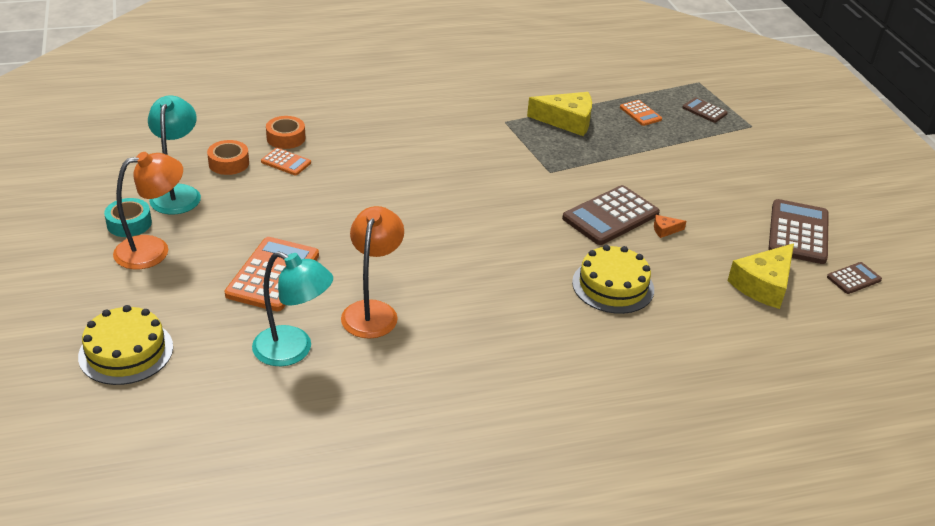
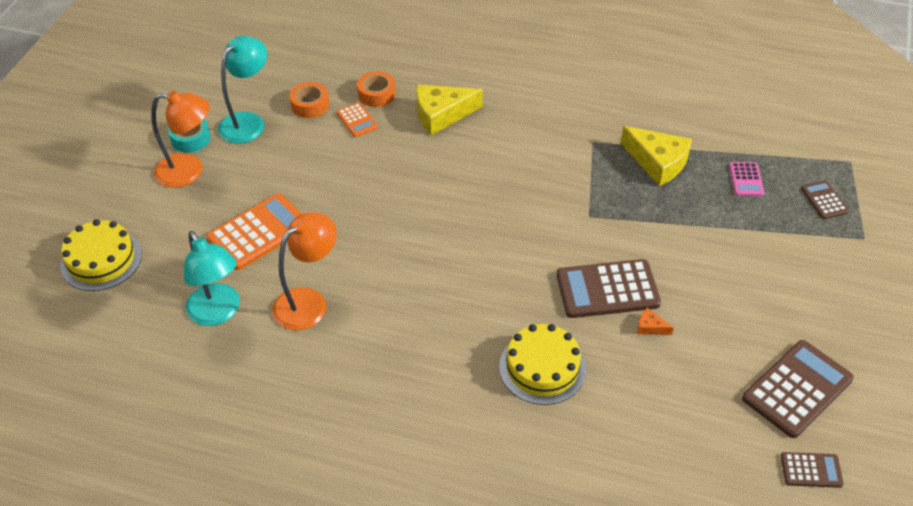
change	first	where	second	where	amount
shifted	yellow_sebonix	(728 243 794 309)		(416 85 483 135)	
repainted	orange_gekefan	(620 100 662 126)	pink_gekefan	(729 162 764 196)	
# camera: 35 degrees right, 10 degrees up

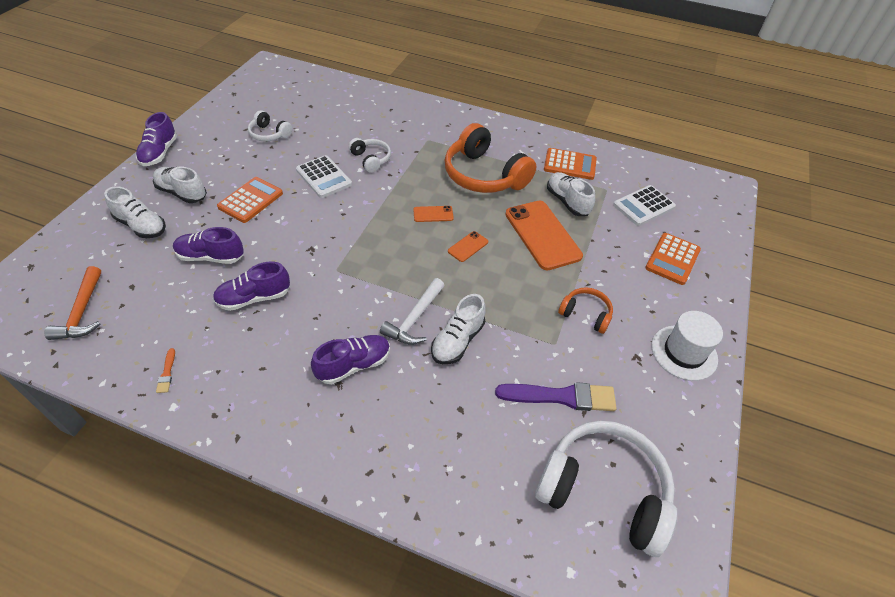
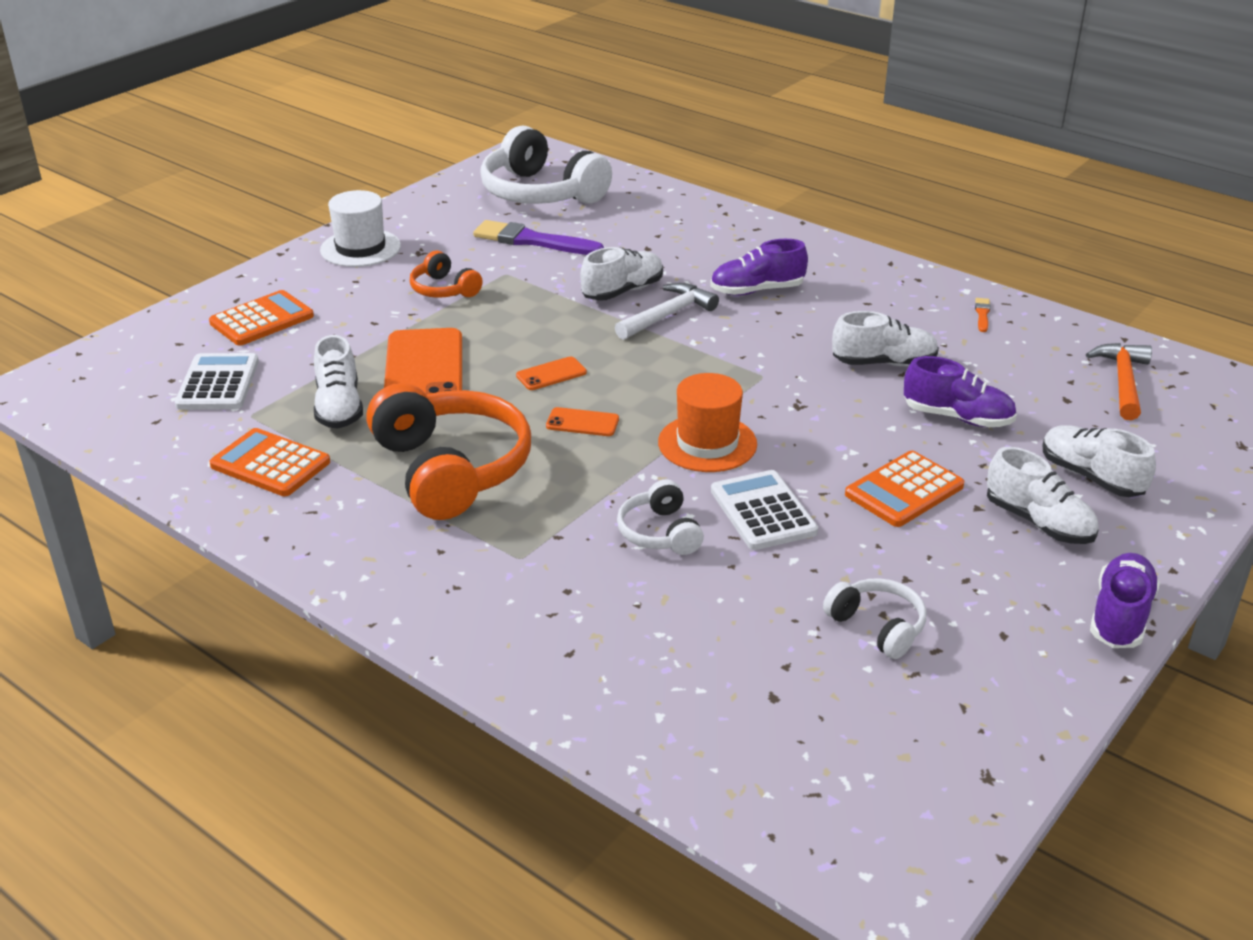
change	first	where	second	where	amount
rotated	white_gekefan	(613 185 676 226)		(175 353 259 410)	75 degrees counterclockwise
new			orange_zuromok	(658 373 757 472)	
repainted	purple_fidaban	(213 262 290 311)	white_fidaban	(832 311 939 366)	
# camera: 160 degrees left, 15 degrees down

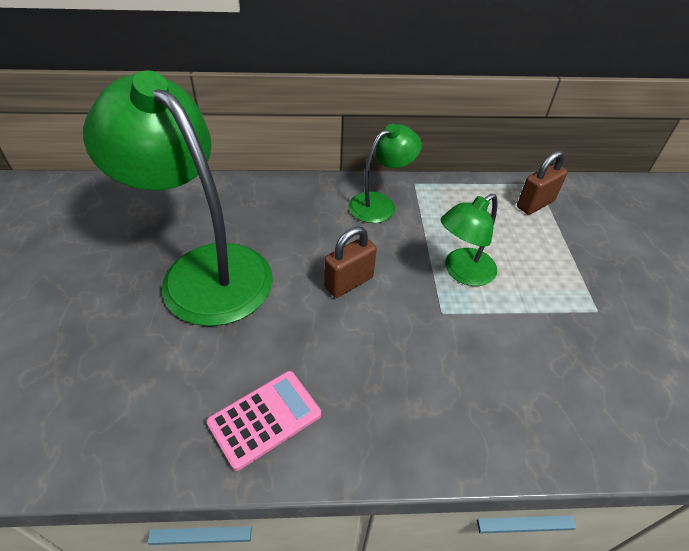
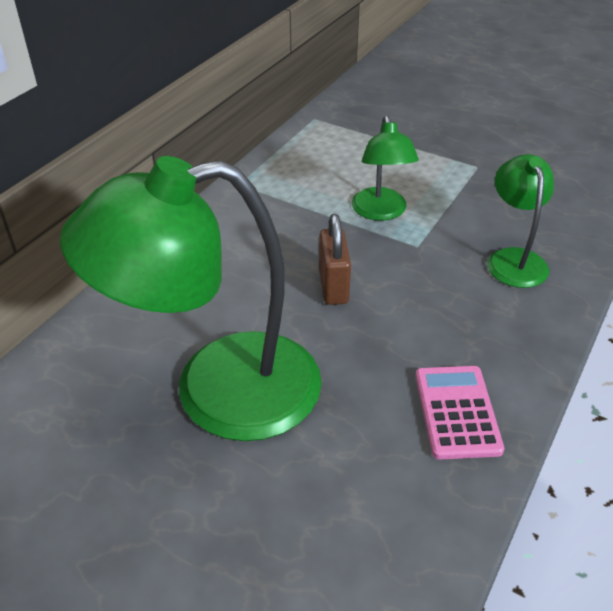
change	first	where	second	where	amount
shifted	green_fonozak	(349 124 422 223)		(487 154 554 288)	
gone	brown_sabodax	(517 150 568 215)			
# camera: 55 degrees left, 5 degrees down

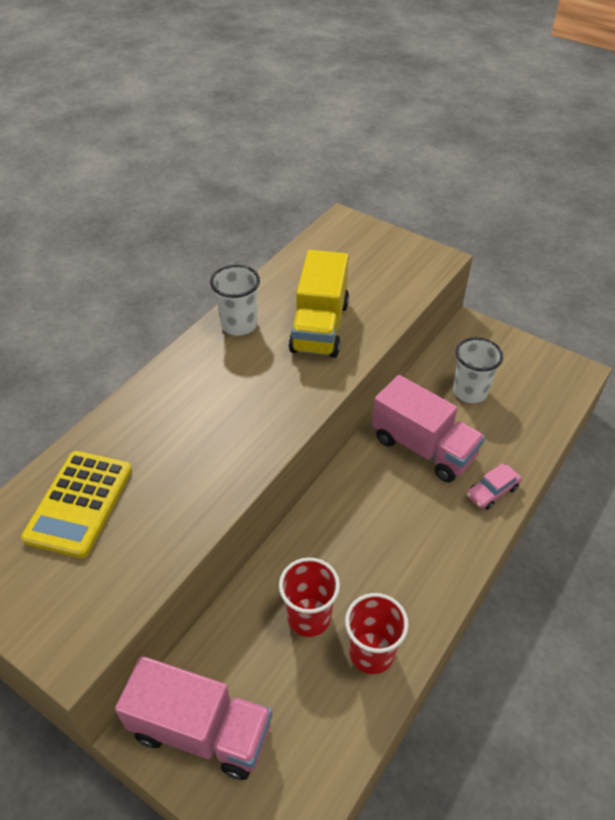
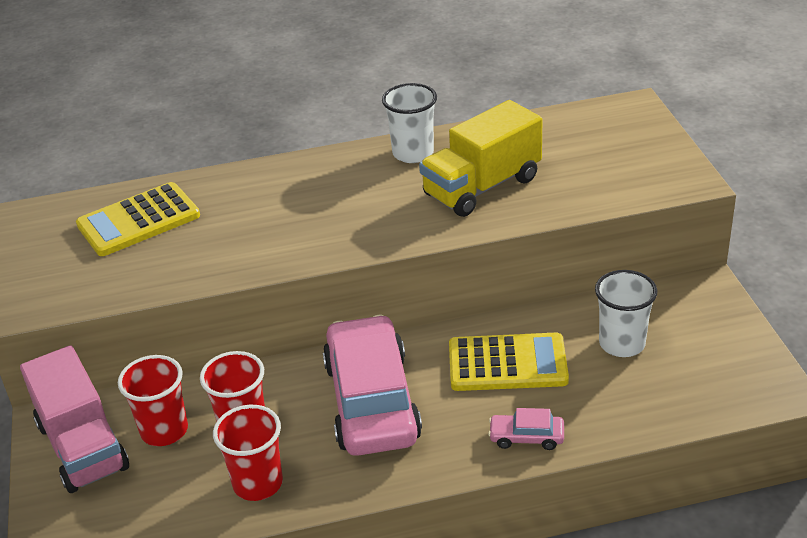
change	first	where	second	where	amount
new			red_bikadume	(118 355 188 446)	
new			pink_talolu	(323 315 422 456)	
swapped	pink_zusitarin	(372 375 485 482)	yellow_gekefan	(449 333 569 391)	
# camera: 45 degrees right, 10 degrees down

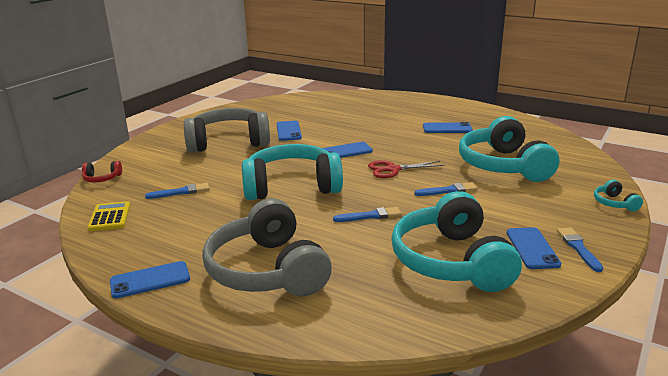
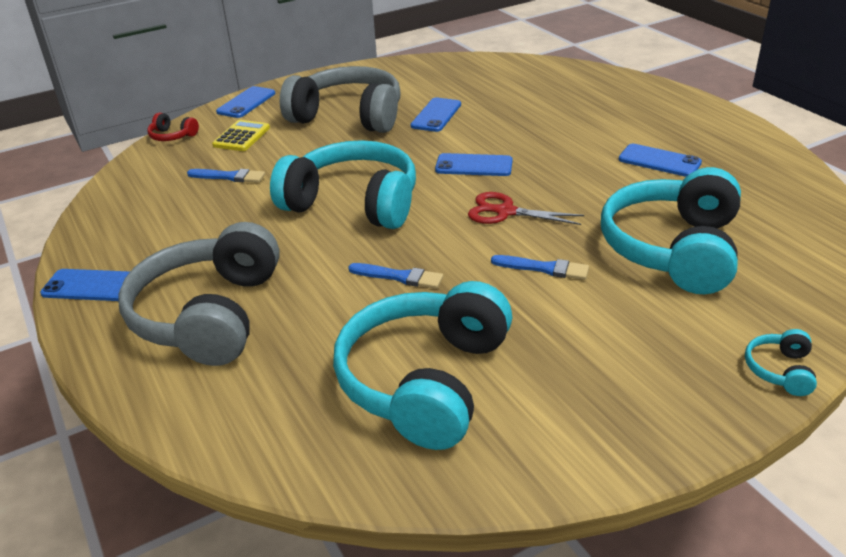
change	first	where	second	where	amount
shifted	yellow_gekefan	(87 201 130 231)		(212 120 270 151)	
shifted	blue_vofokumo	(507 227 561 269)		(216 86 275 118)	
gone	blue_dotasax	(557 228 603 272)			
# camera: 30 degrees right, 10 degrees up

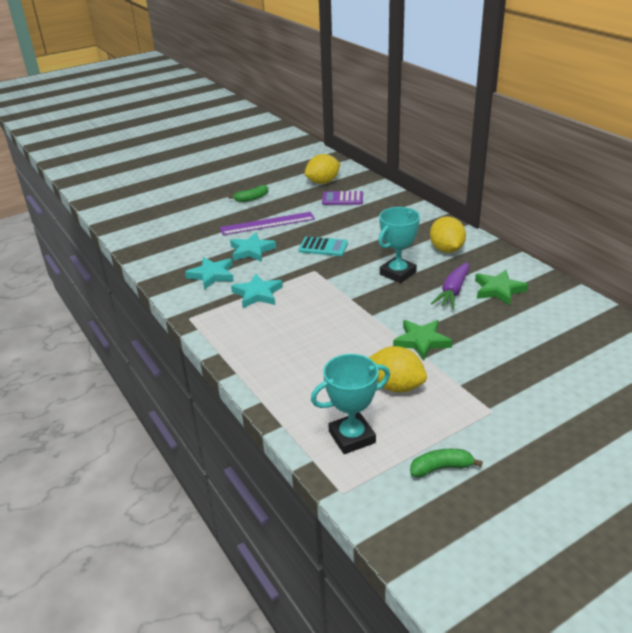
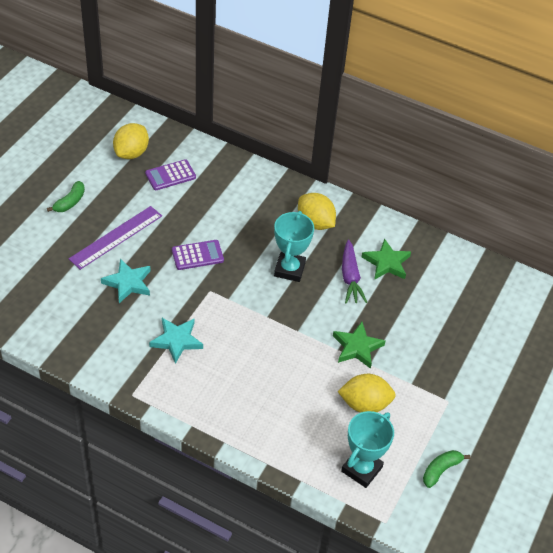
change	first	where	second	where	amount
repainted	turquoise_gekefan	(299 237 348 256)	purple_gekefan	(172 240 224 270)	
gone	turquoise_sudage	(185 257 234 290)			
# camera: 35 degrees left, 15 degrees up

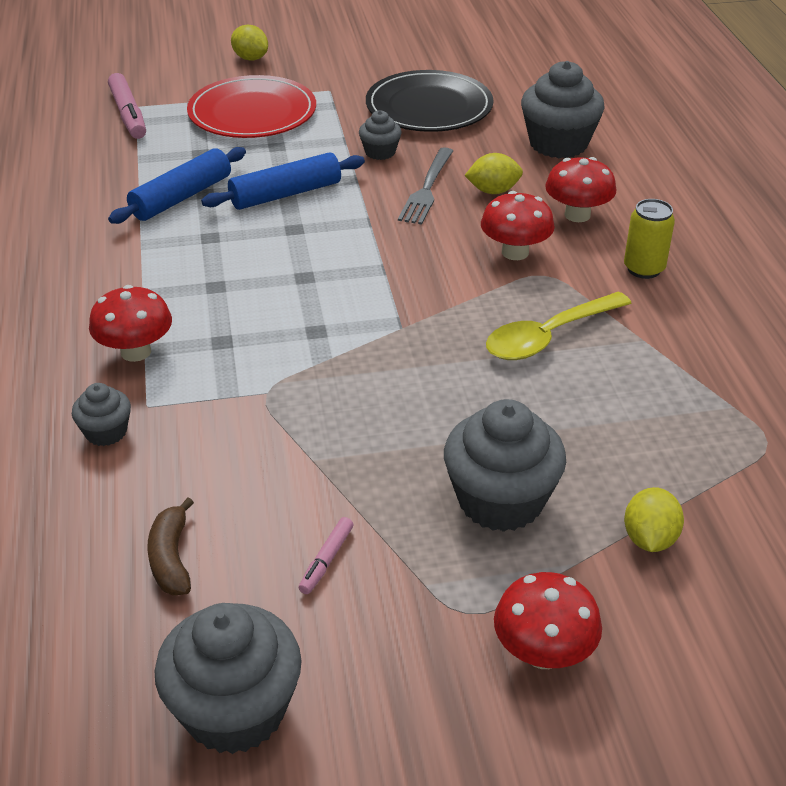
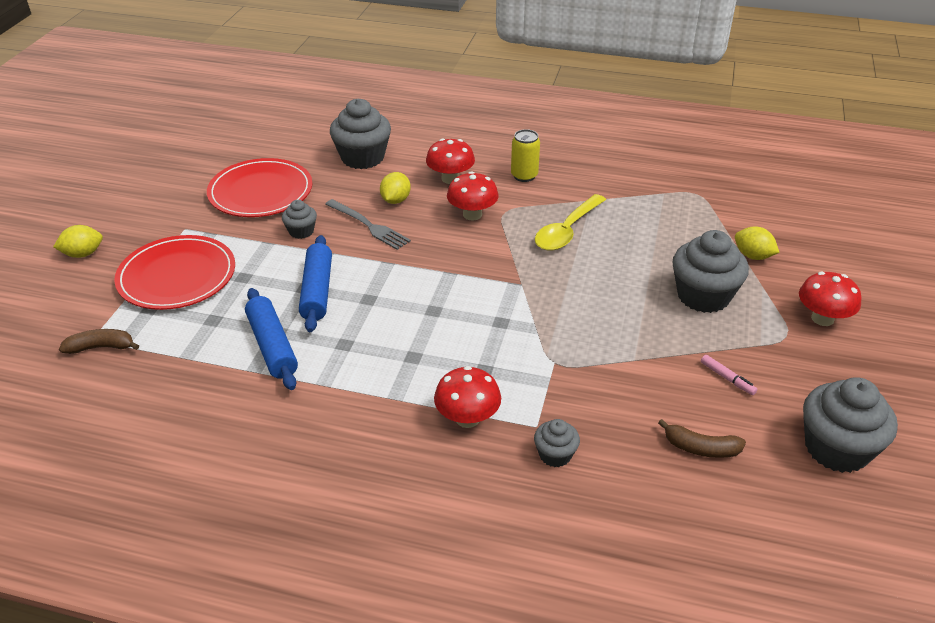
change	first	where	second	where	amount
swapped	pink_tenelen	(108 73 146 139)	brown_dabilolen	(59 329 139 354)	
repainted	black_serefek	(366 70 493 132)	red_serefek	(207 158 312 217)	
rotated	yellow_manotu	(486 292 632 360)		(535 194 606 251)	45 degrees clockwise
# camera: 65 degrees left, 0 degrees up

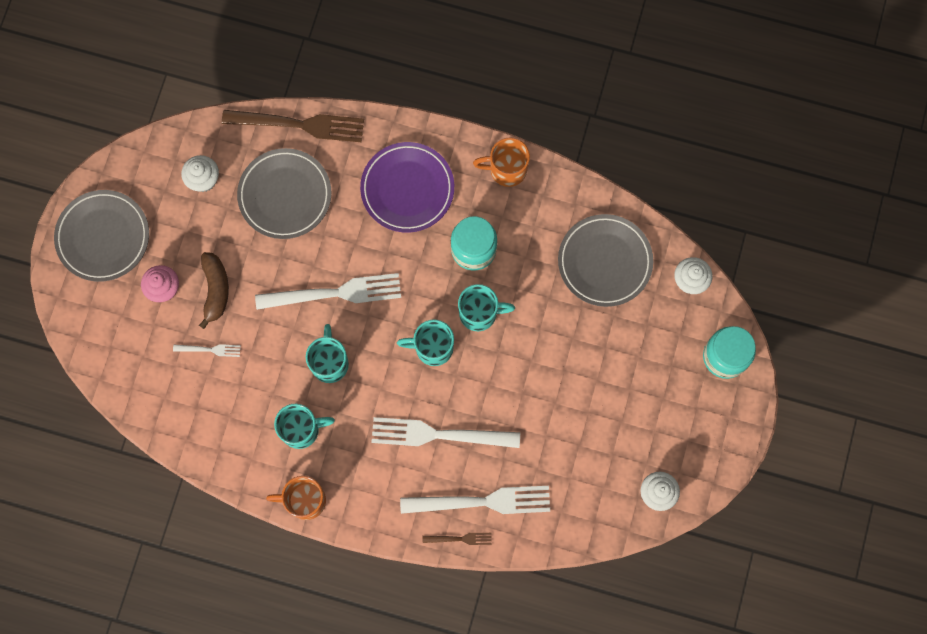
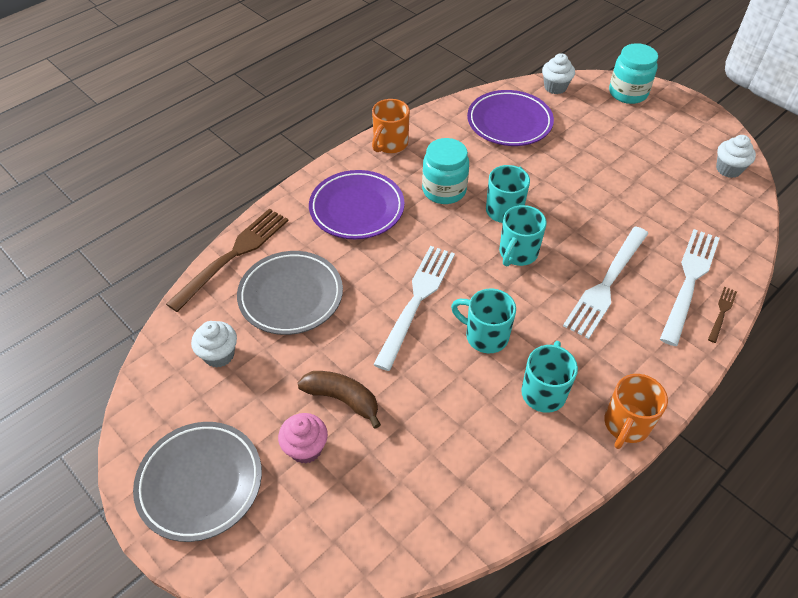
change	first	where	second	where	amount
repainted	grey_serefek	(558 214 653 307)	purple_serefek	(467 90 554 146)	
gone	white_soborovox	(173 344 241 357)			
# camera: 60 degrees left, 25 degrees down

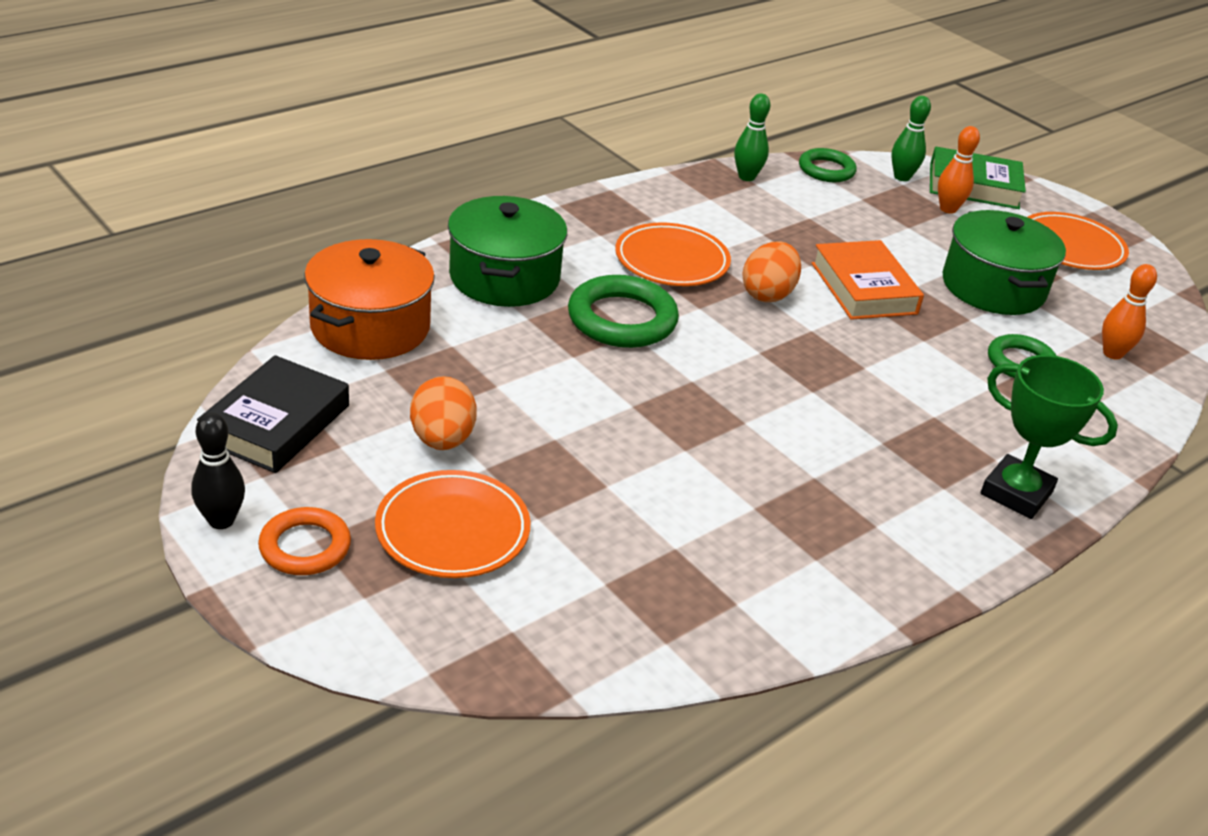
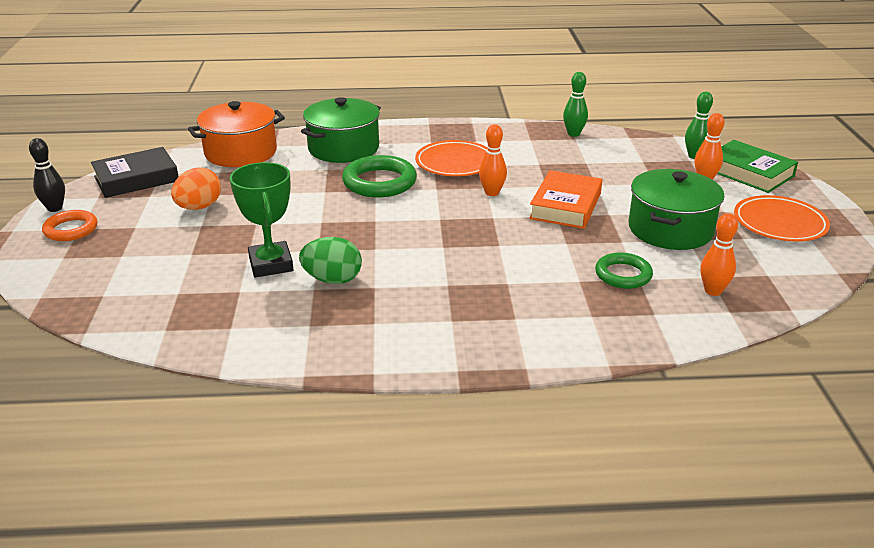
change	first	where	second	where	amount
shifted	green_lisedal	(981 355 1118 519)		(230 162 293 277)	
new			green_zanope	(299 237 362 284)	
swapped	orange_zanope	(742 242 801 302)	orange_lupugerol	(479 124 507 196)	
gone	orange_serefek	(375 470 530 578)			
gone	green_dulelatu	(799 148 857 182)			
# camera: 40 degrees right, 5 degrees down

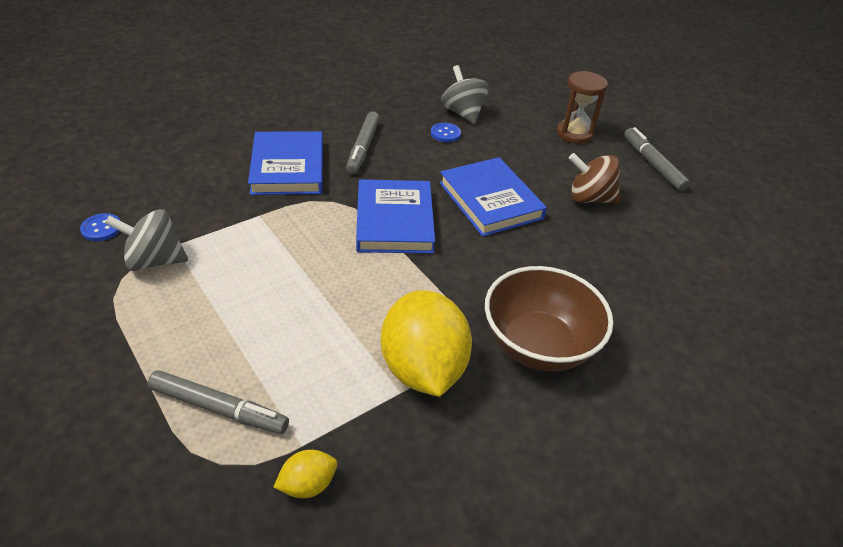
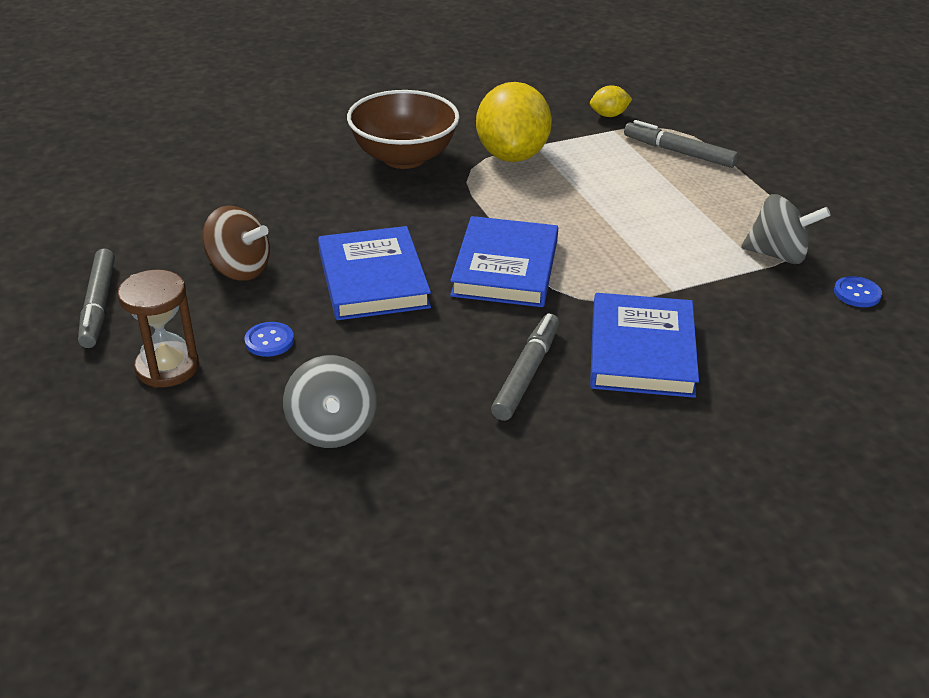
change	first	where	second	where	amount
shifted	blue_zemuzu	(431 123 461 142)		(245 322 294 357)	
# camera: 165 degrees left, 5 degrees down

